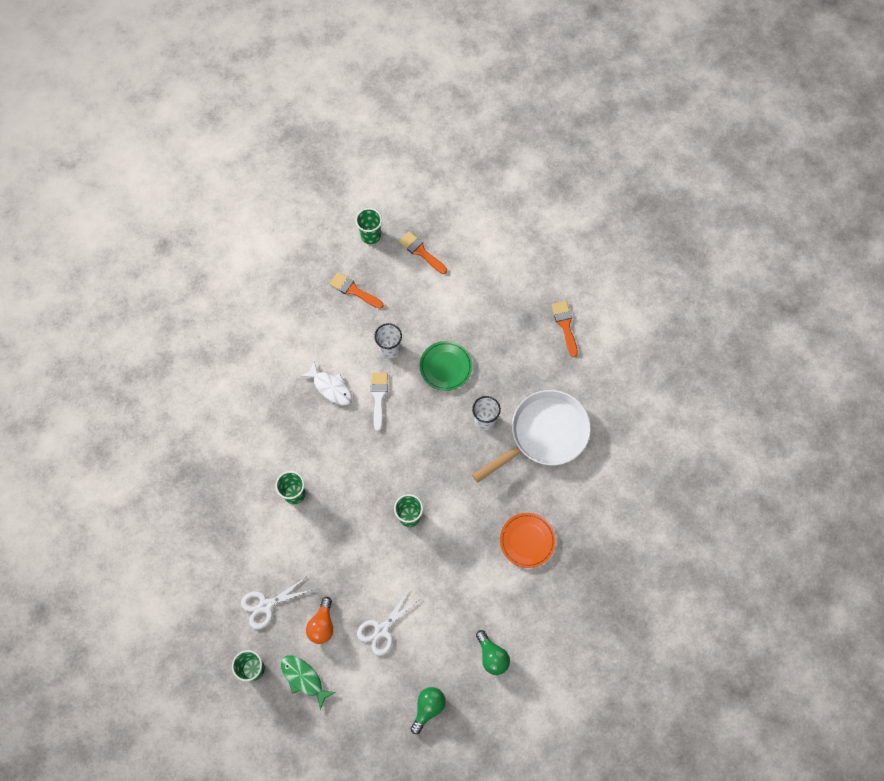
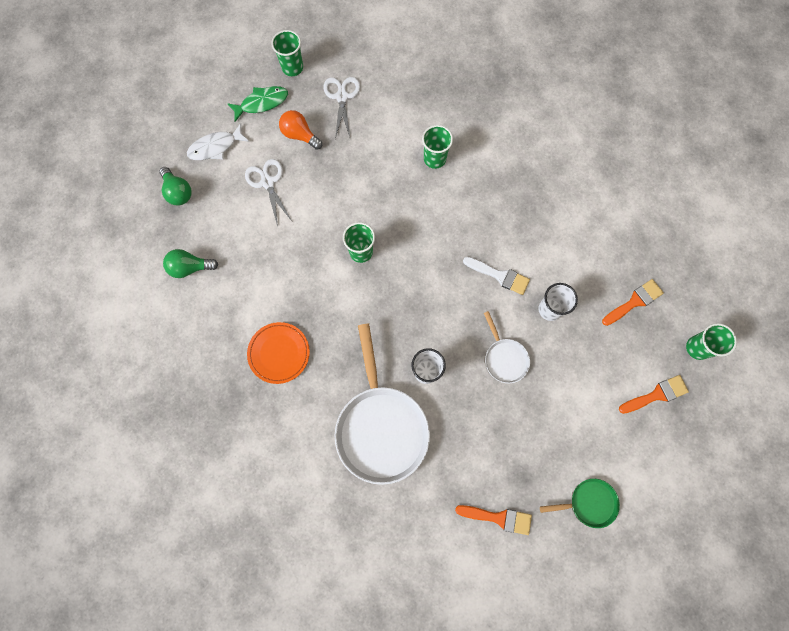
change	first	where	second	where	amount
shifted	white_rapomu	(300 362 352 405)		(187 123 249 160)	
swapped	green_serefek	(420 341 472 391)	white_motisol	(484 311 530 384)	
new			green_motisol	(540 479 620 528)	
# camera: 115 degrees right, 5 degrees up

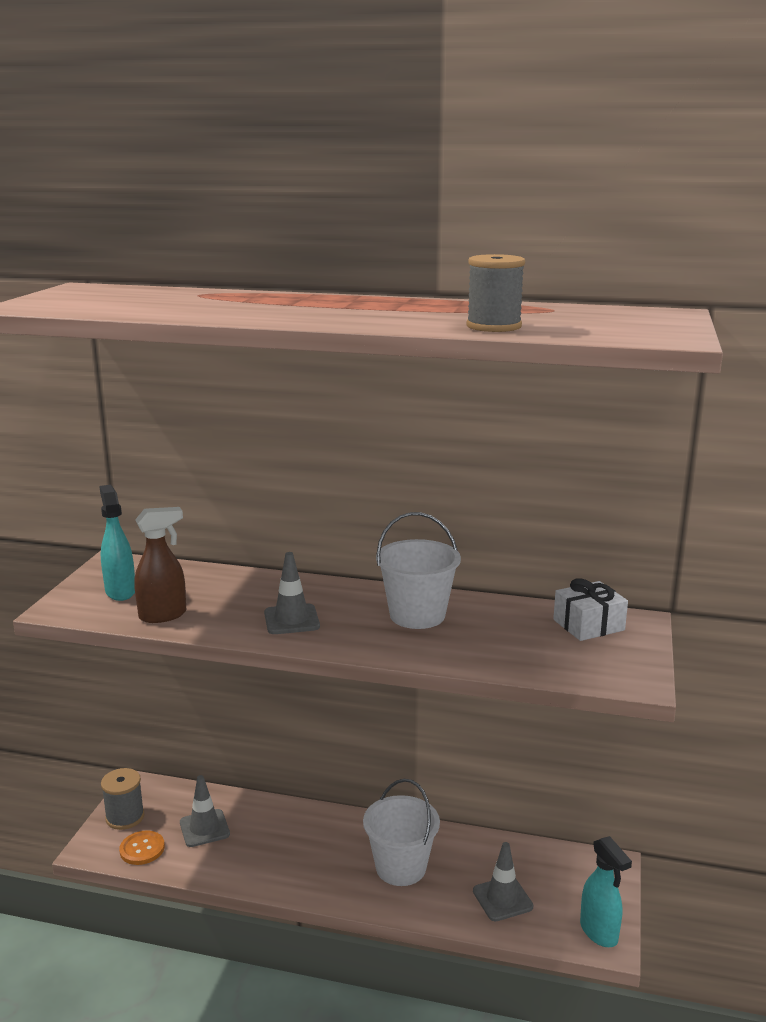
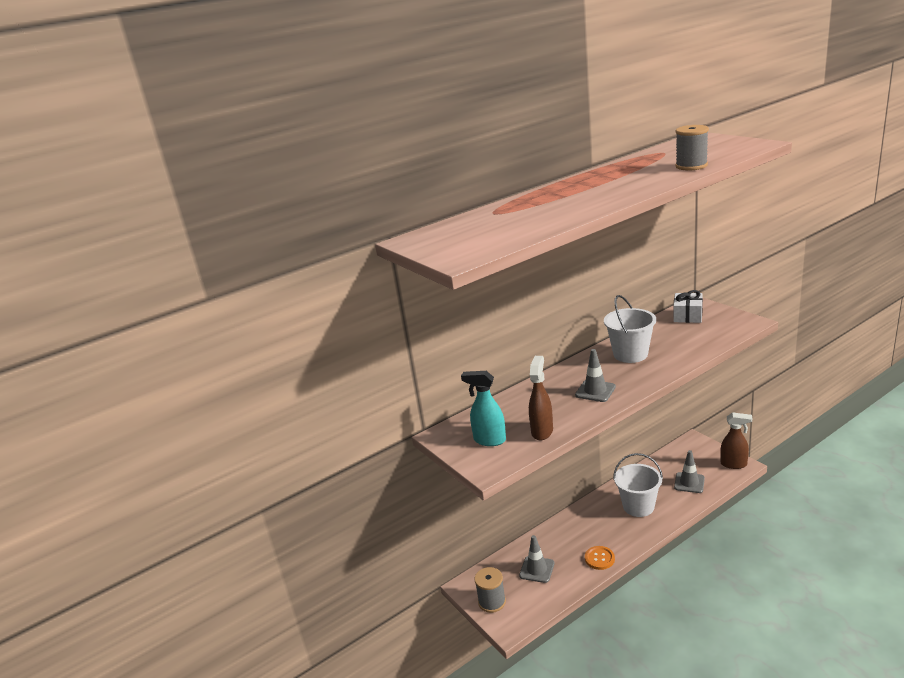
change	first	where	second	where	amount
shifted	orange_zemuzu	(119 831 165 865)		(585 546 615 570)	
repainted	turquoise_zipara	(580 836 632 947)	brown_zipara	(720 412 752 469)	
# camera: 45 degrees left, 5 degrees up

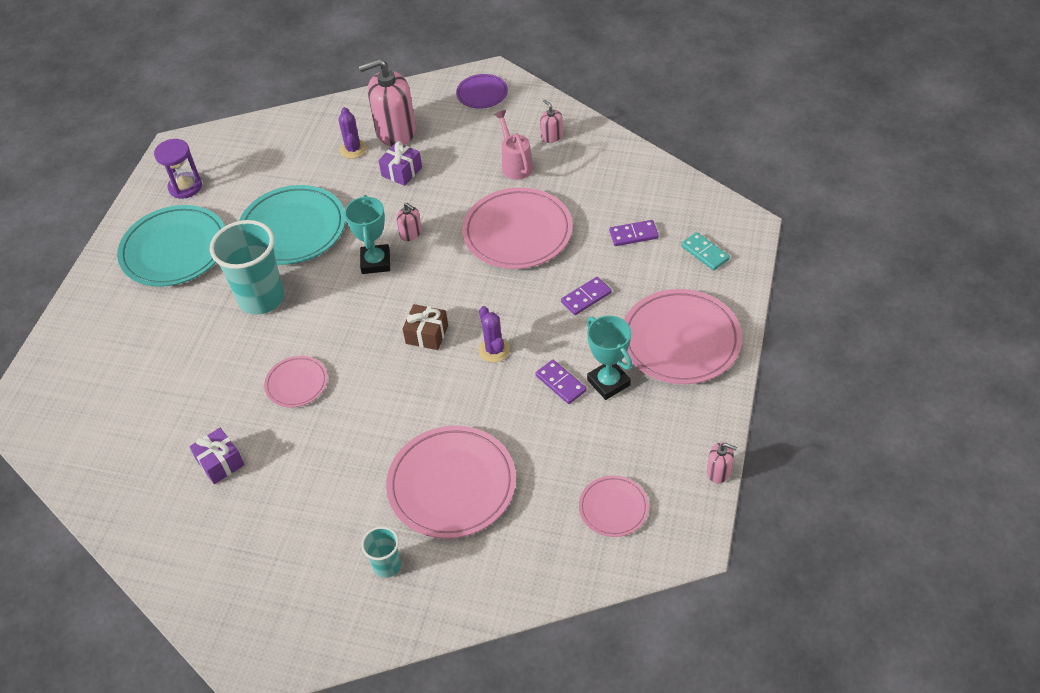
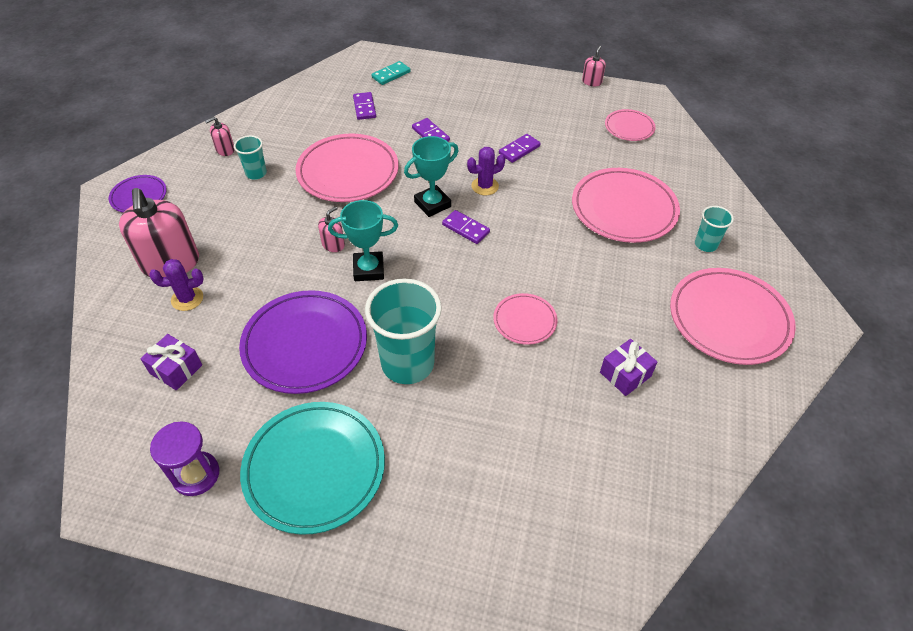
change	first	where	second	where	amount
shifted	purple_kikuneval	(378 141 422 186)		(140 334 202 390)	
swapped	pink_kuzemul	(494 110 533 180)	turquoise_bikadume	(234 135 267 180)	
repainted	turquoise_serefek	(239 185 345 265)	purple_serefek	(239 290 367 394)	
shifted	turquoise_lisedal	(587 316 632 400)		(404 136 459 217)	
swapped	brown_kikuneval	(403 304 448 350)	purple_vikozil	(442 210 490 244)	
shifted	pink_serefek	(624 289 742 384)		(670 268 796 365)	
# camera: 95 degrees left, 0 degrees up

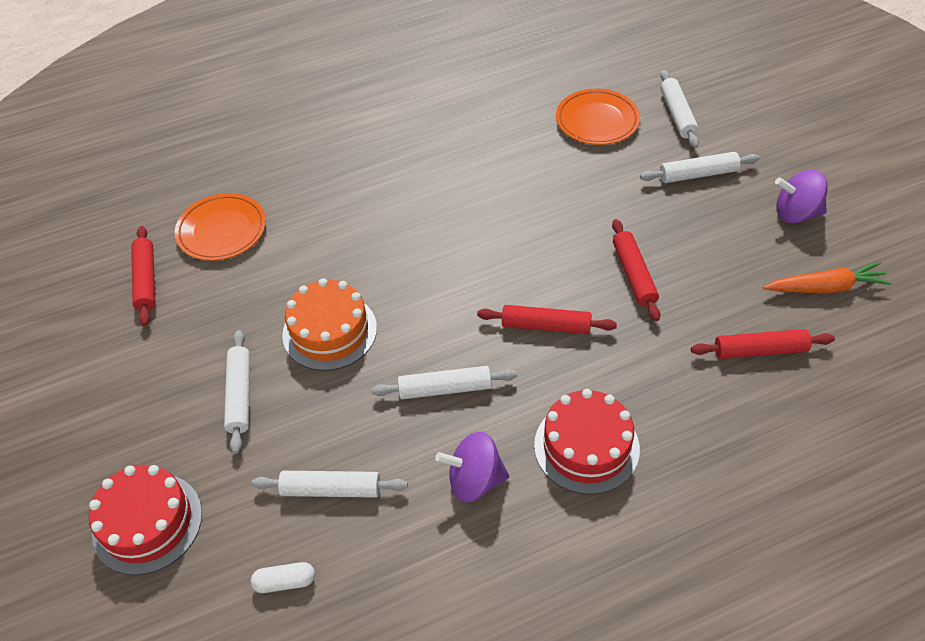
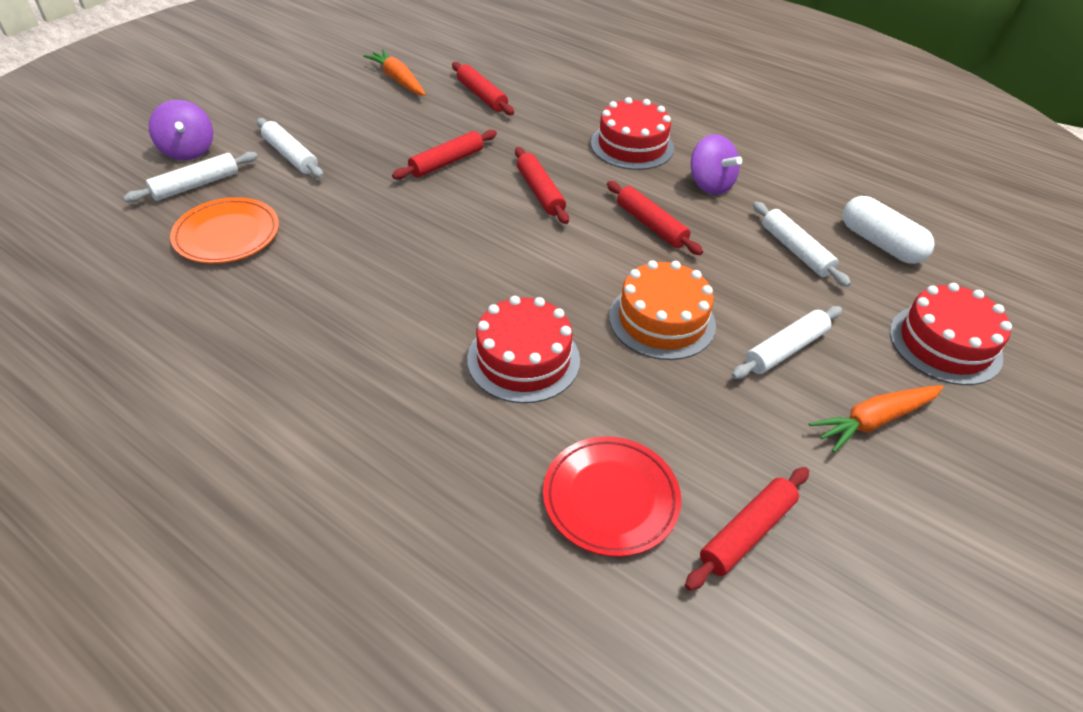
change	first	where	second	where	amount
shifted	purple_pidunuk	(775 170 828 223)		(149 100 213 160)	
new			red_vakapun	(467 296 580 403)	
repainted	orange_serefek	(175 193 266 261)	red_serefek	(543 436 681 557)	
repainted	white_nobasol	(372 366 517 400)	red_nobasol	(607 181 703 255)	
new			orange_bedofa	(809 385 943 453)	
scaled	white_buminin	(251 562 315 593)		(843 196 935 264)	x1.81
# camera: 125 degrees left, 5 degrees down

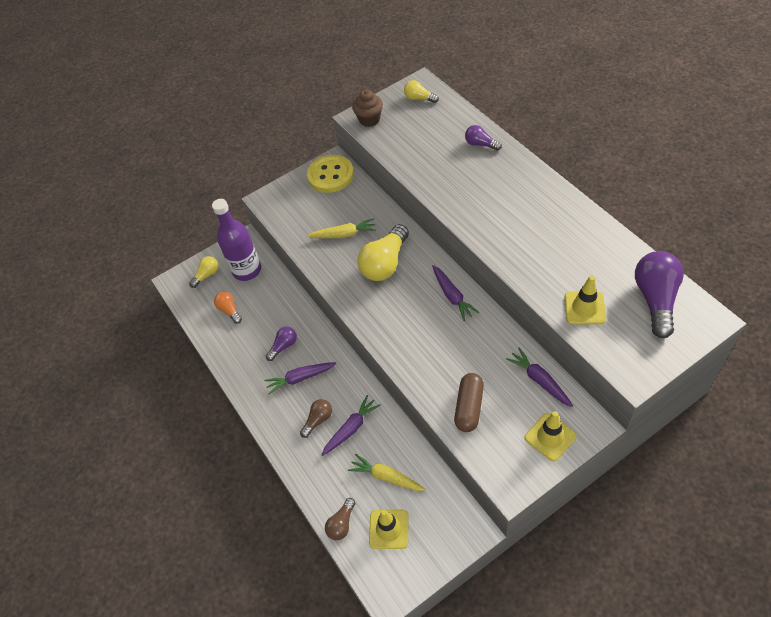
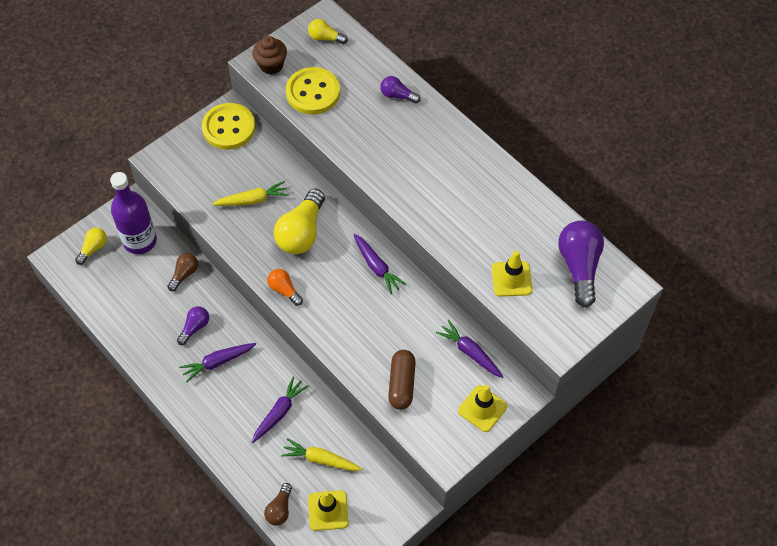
change	first	where	second	where	amount
shifted	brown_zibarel	(300 399 332 438)		(167 253 198 291)	
shifted	orange_zibarel	(214 292 242 324)		(267 269 303 306)	
new			yellow_zemuzu	(286 67 340 115)	
# camera: 15 degrees left, 5 degrees up

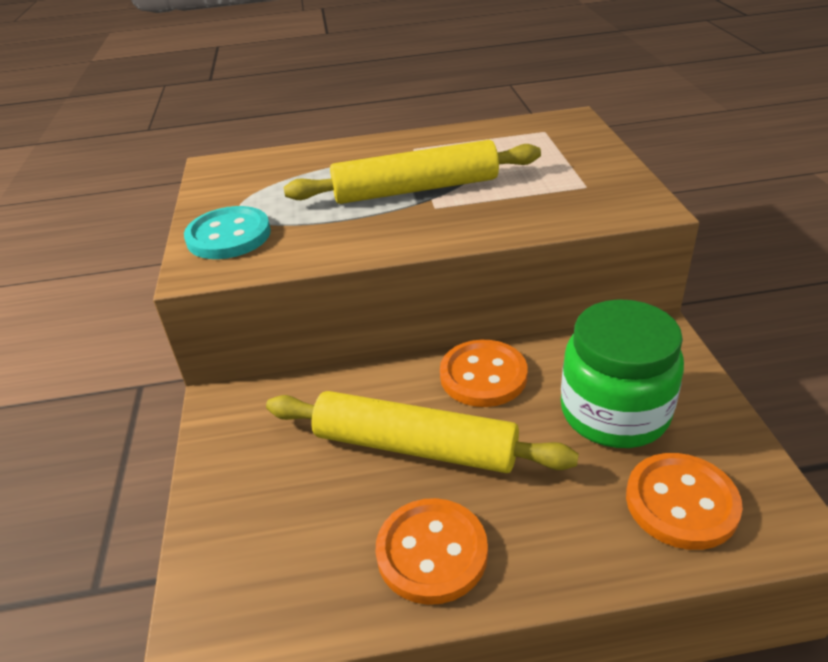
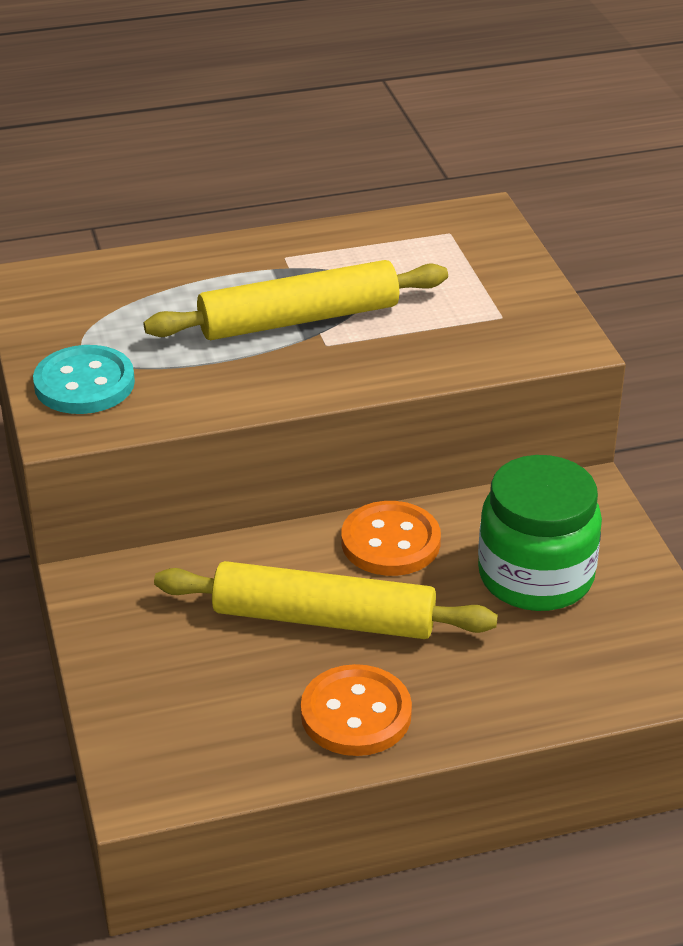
change	first	where	second	where	amount
gone	orange_zemuzu	(626 453 743 550)			
# camera: 10 degrees left, 0 degrees up

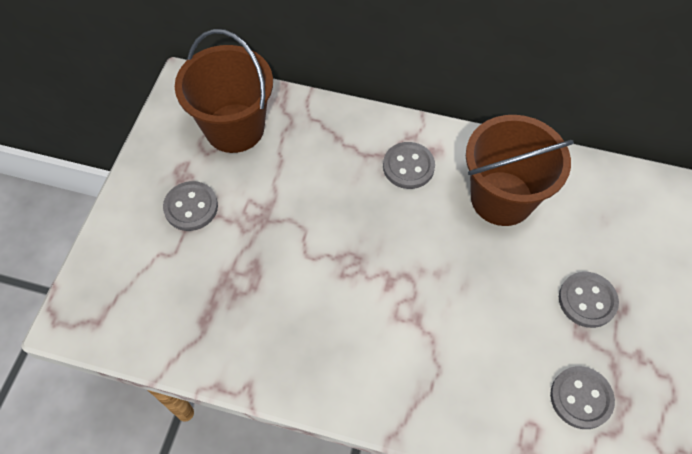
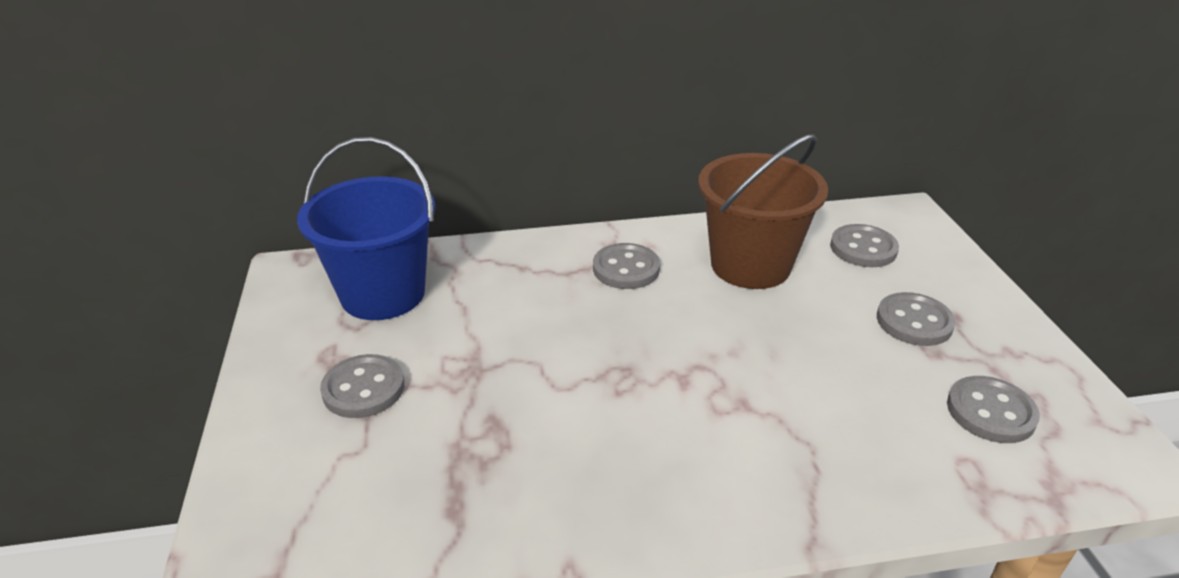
change	first	where	second	where	amount
repainted	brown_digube	(175 29 273 153)	blue_digube	(297 137 435 320)	
new			grey_zemuzu	(830 224 899 267)	
# camera: 25 degrees left, 25 degrees down

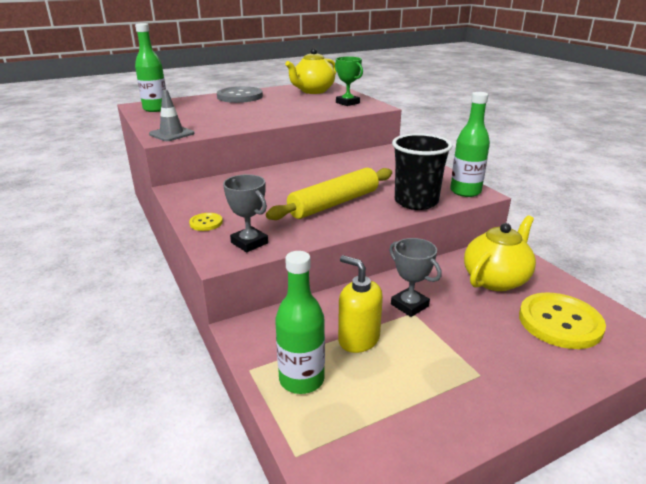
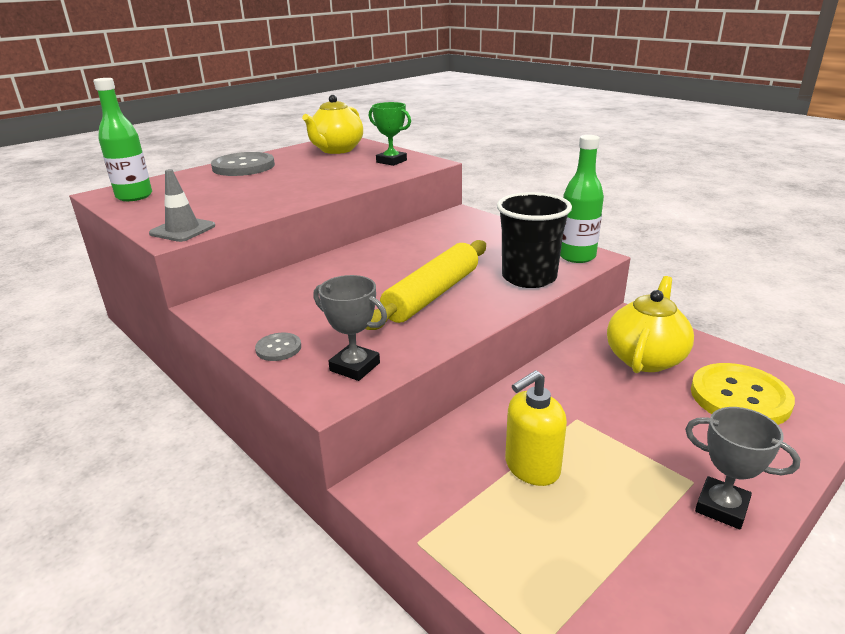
change	first	where	second	where	amount
repainted	yellow_zemuzu	(189 213 223 231)	grey_zemuzu	(255 333 301 361)	
rotated	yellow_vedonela	(338 255 383 353)		(505 370 567 486)	60 degrees counterclockwise
shifted	grey_lisedal	(389 238 442 317)		(685 407 801 530)	
gone	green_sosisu	(275 251 325 394)			
# camera: 15 degrees left, 0 degrees up

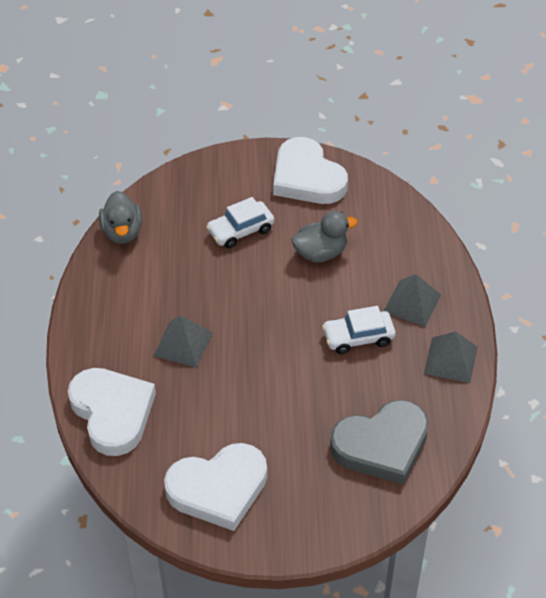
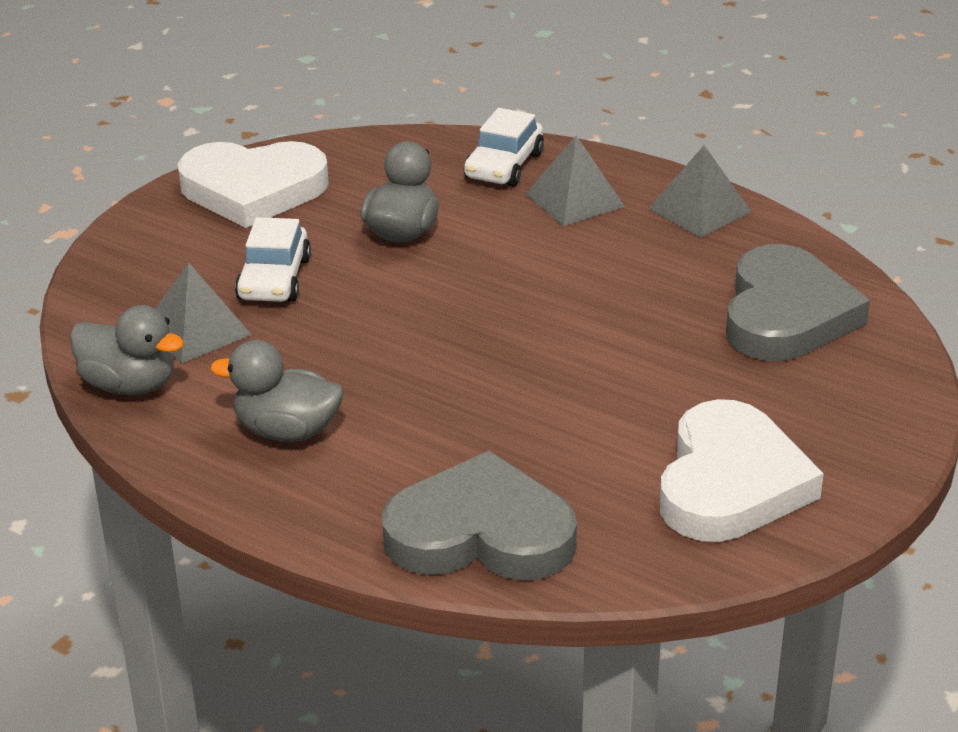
change	first	where	second	where	amount
shifted	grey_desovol	(153 315 213 368)		(155 262 252 363)	
new			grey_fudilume	(210 340 343 442)	
repainted	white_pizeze	(68 368 156 456)	grey_pizeze	(382 451 577 581)	
shifted	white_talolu	(322 306 396 354)		(464 108 544 186)	
# camera: 55 degrees left, 15 degrees down

